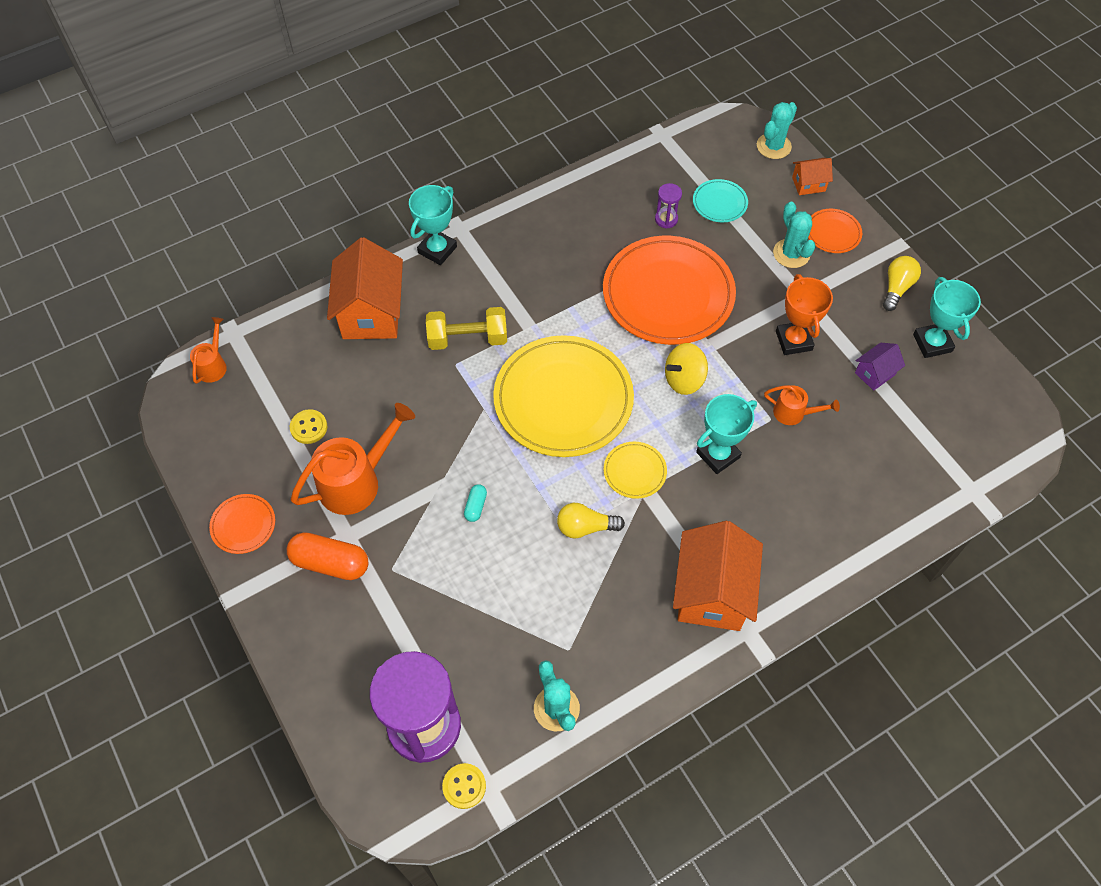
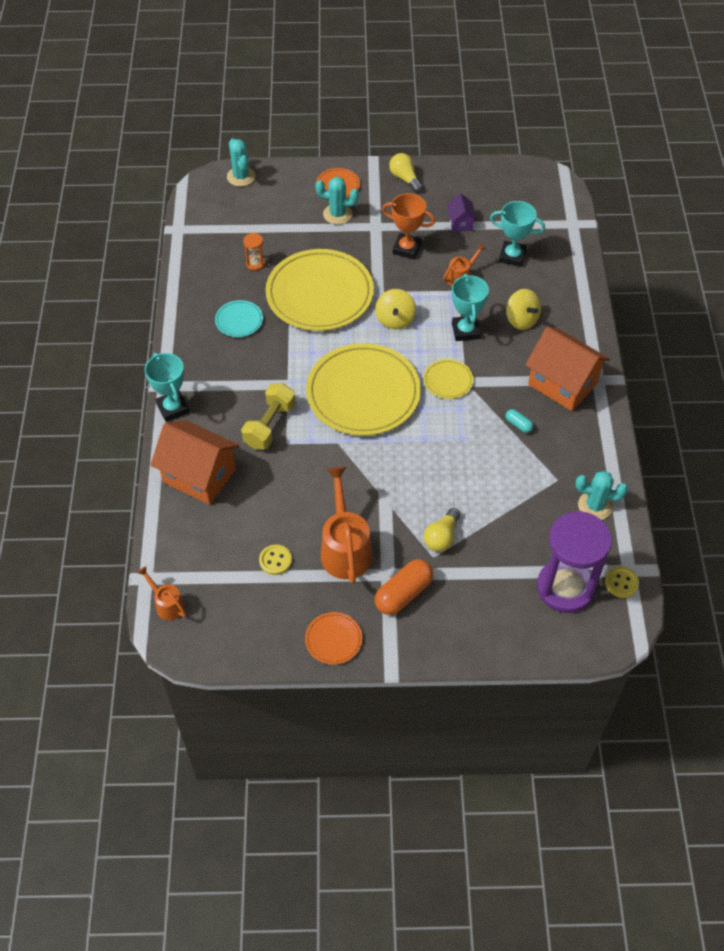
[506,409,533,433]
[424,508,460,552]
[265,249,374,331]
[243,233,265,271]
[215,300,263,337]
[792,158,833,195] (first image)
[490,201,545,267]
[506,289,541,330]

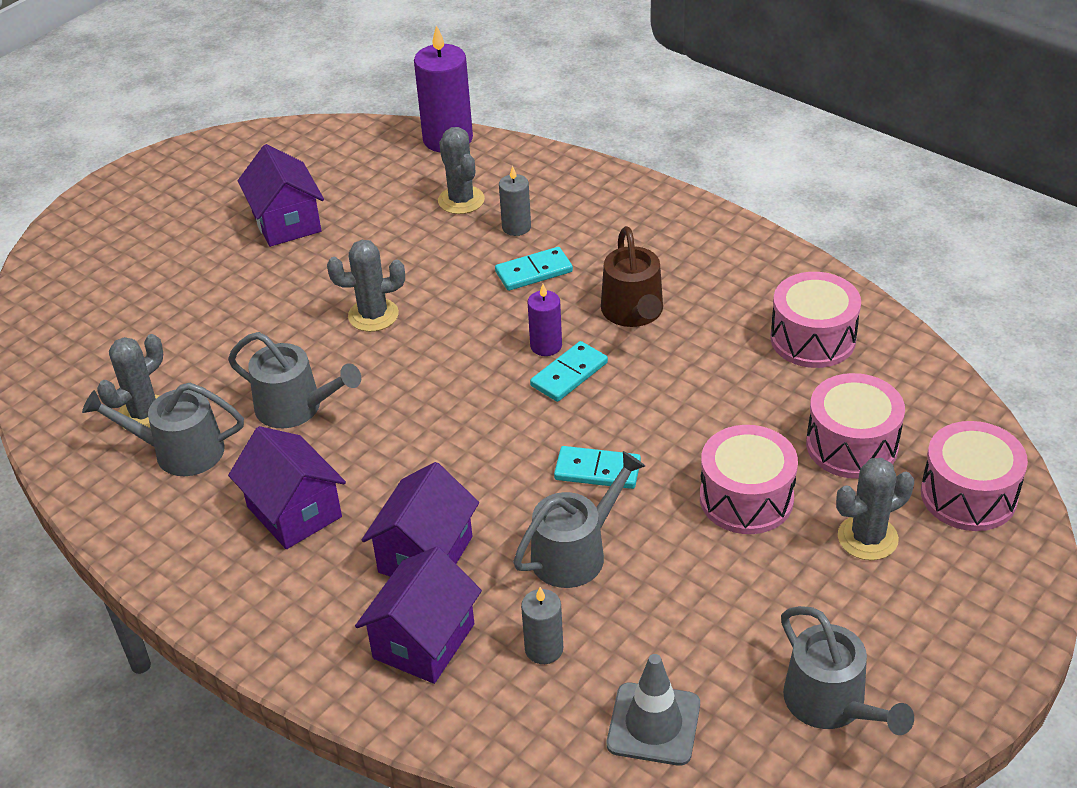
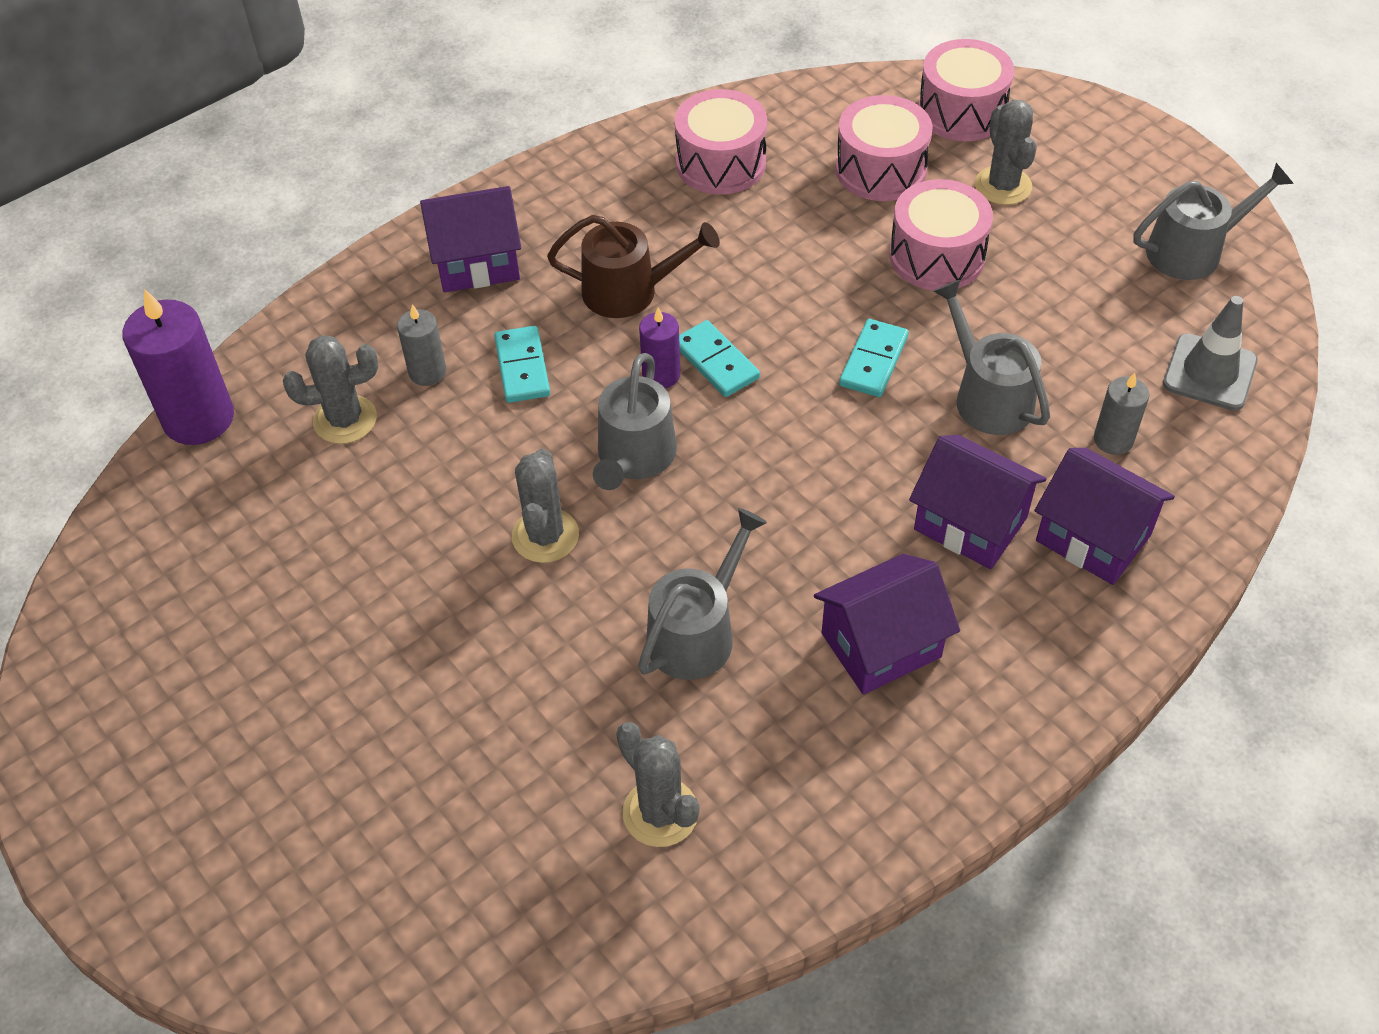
[593,353,677,490]
[420,186,521,292]

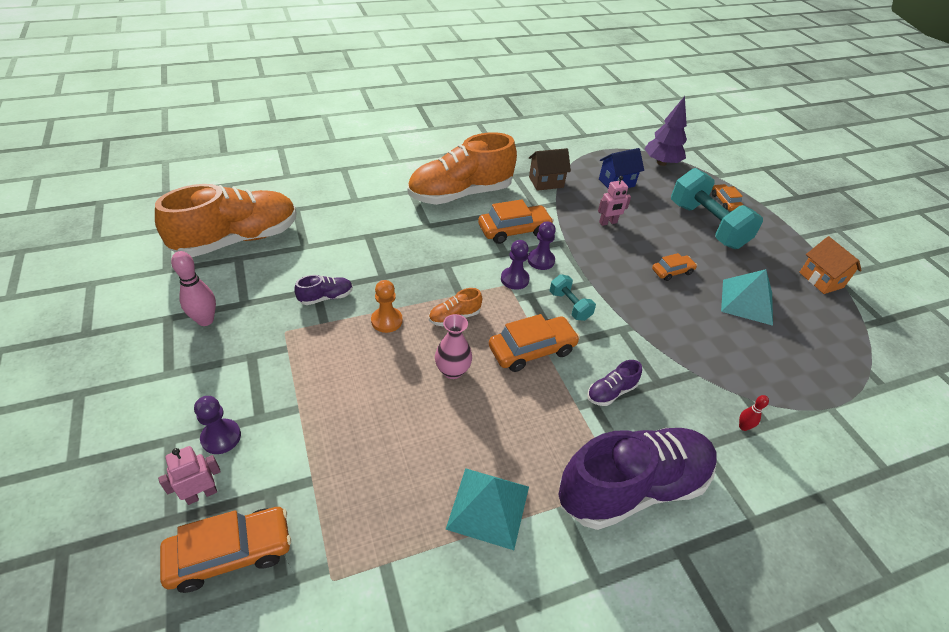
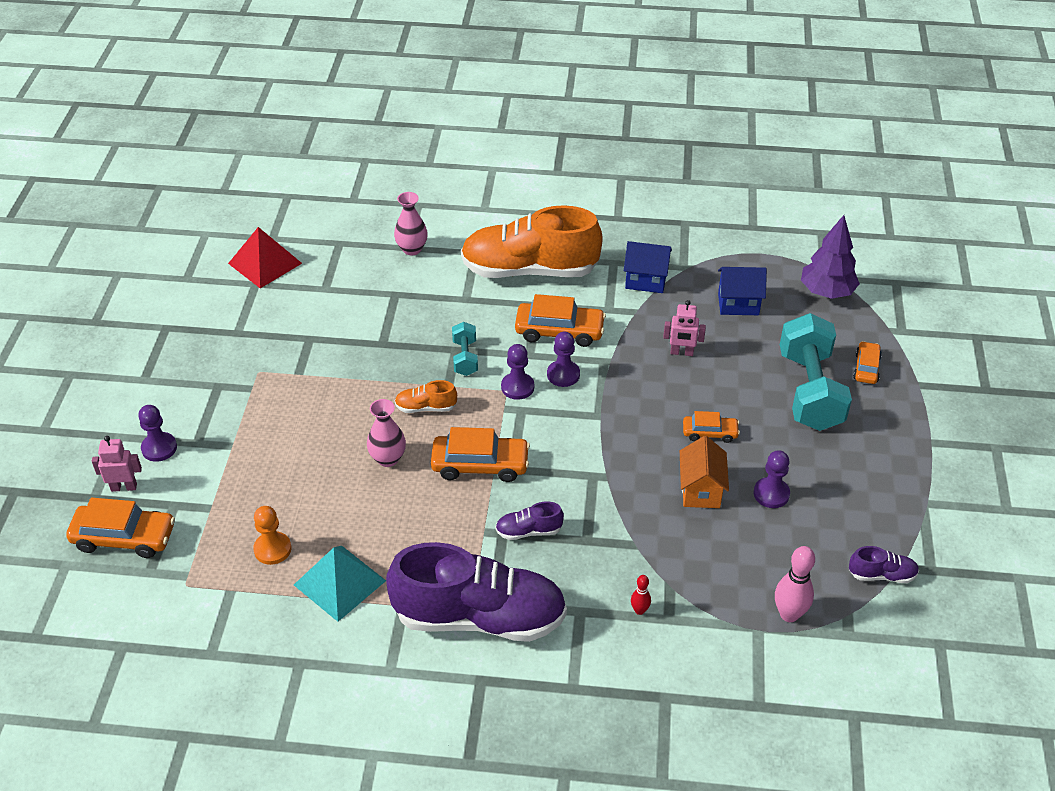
[228,227,302,288]
[775,546,815,622]
[849,546,919,583]
[253,506,291,565]
[624,241,672,293]
[452,322,478,376]
[754,450,790,508]
[680,436,729,508]
[394,192,428,255]

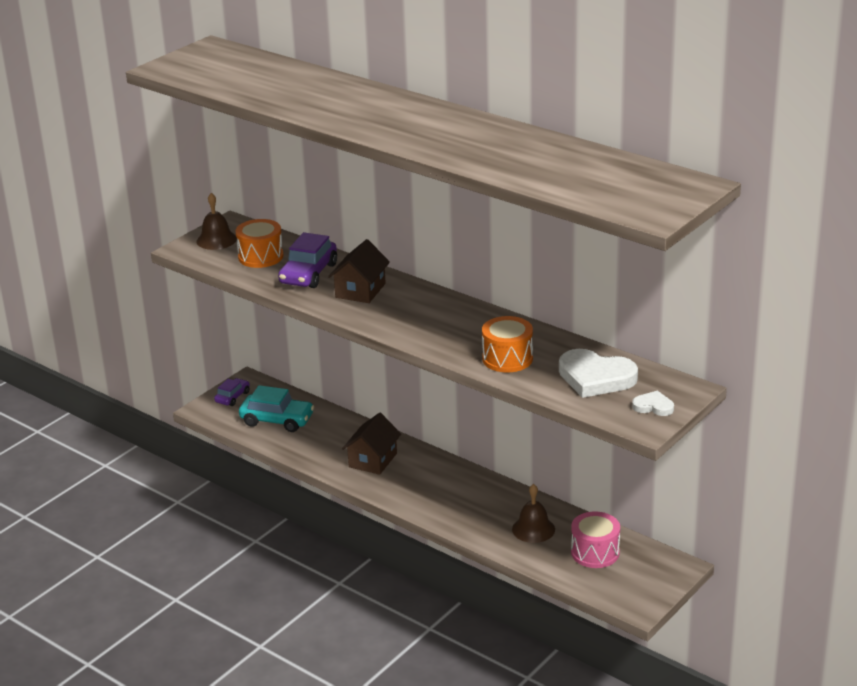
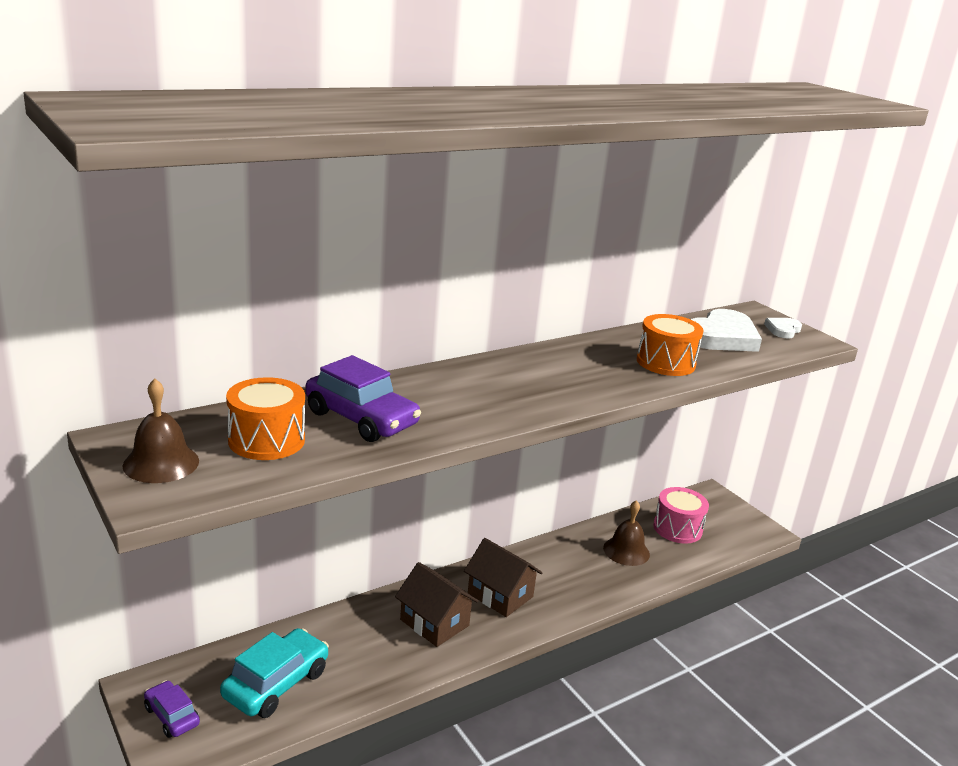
[464,538,543,617]

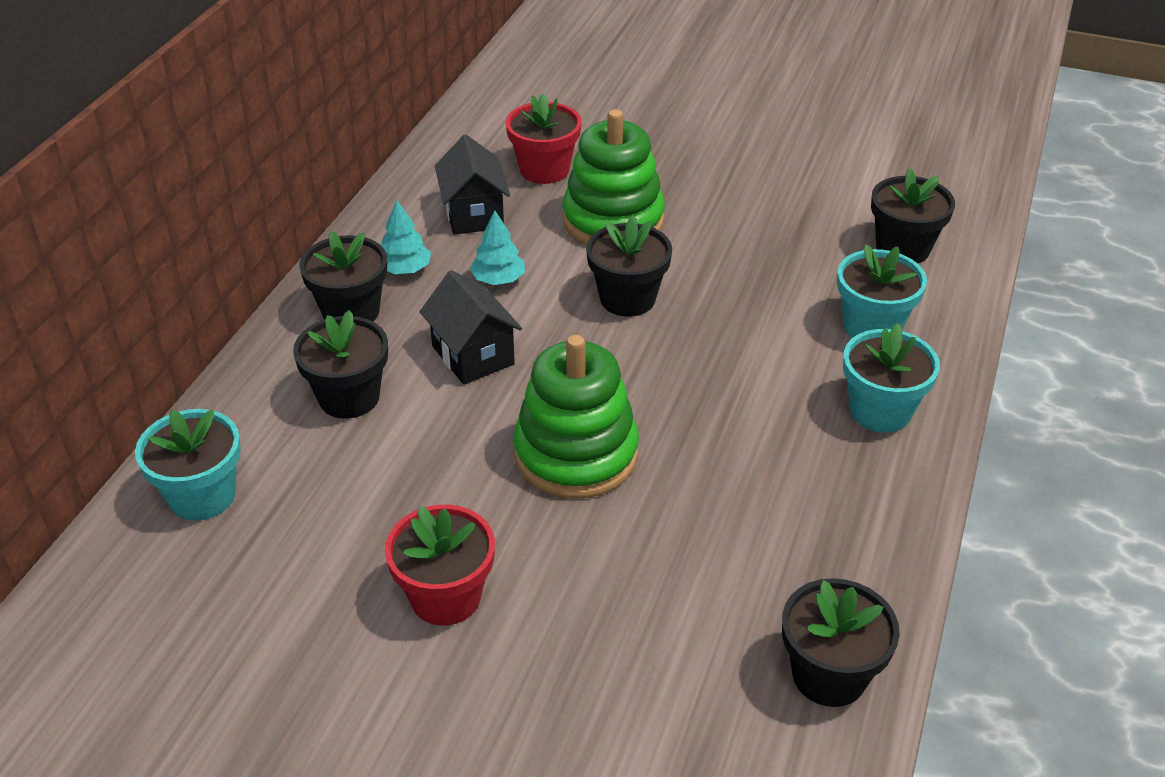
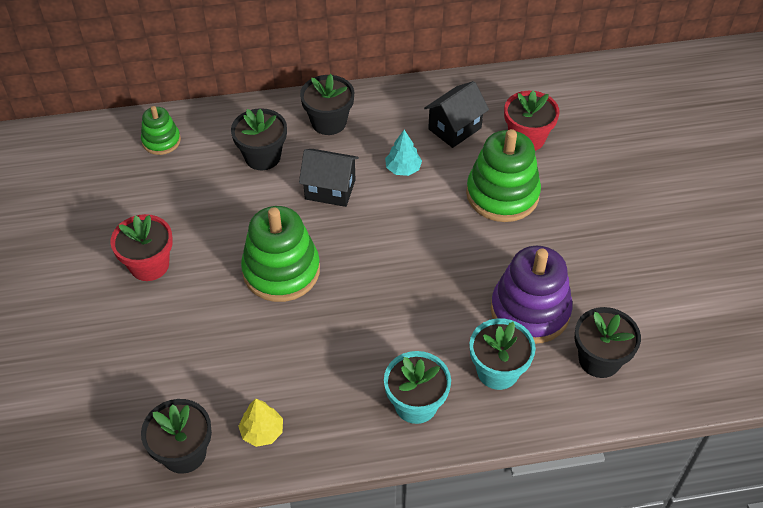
[141,106,181,155]
[381,201,431,274] (first image)
[299,149,359,207]
[586,215,672,317] (first image)
[238,399,283,447]
[491,246,573,344]

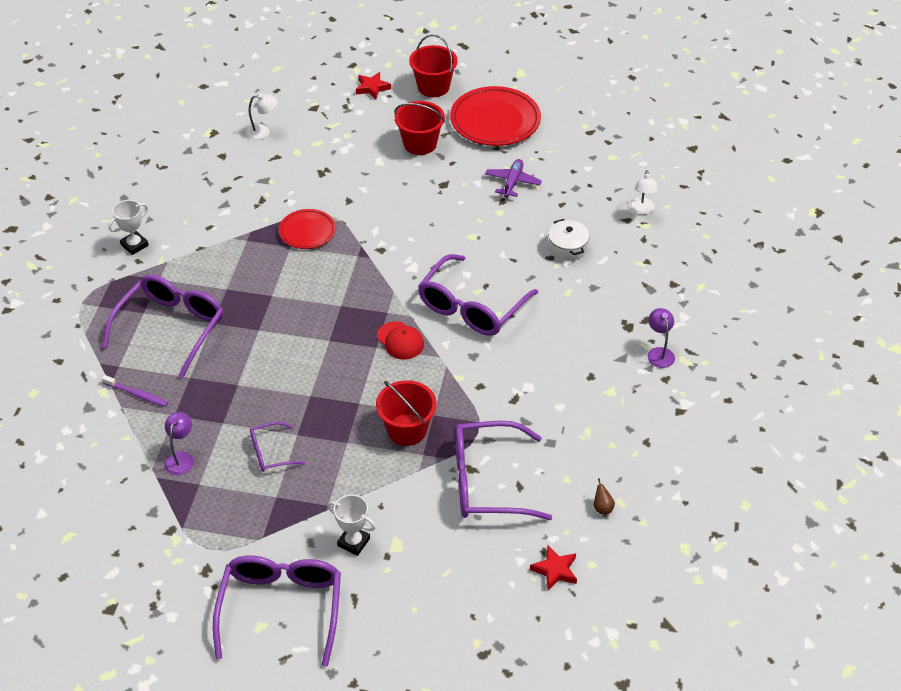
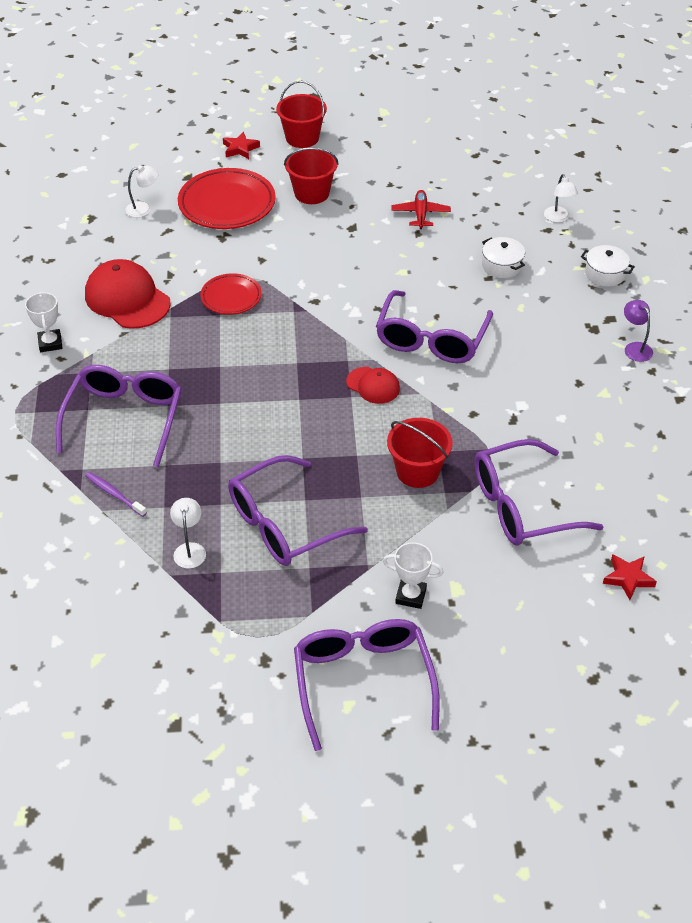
[85,472,147,517]
[25,292,63,352]
[170,498,206,569]
[228,455,368,566]
[178,168,276,229]
[391,190,451,229]
[594,478,615,515] (first image)
[85,259,171,329]
[581,245,635,287]

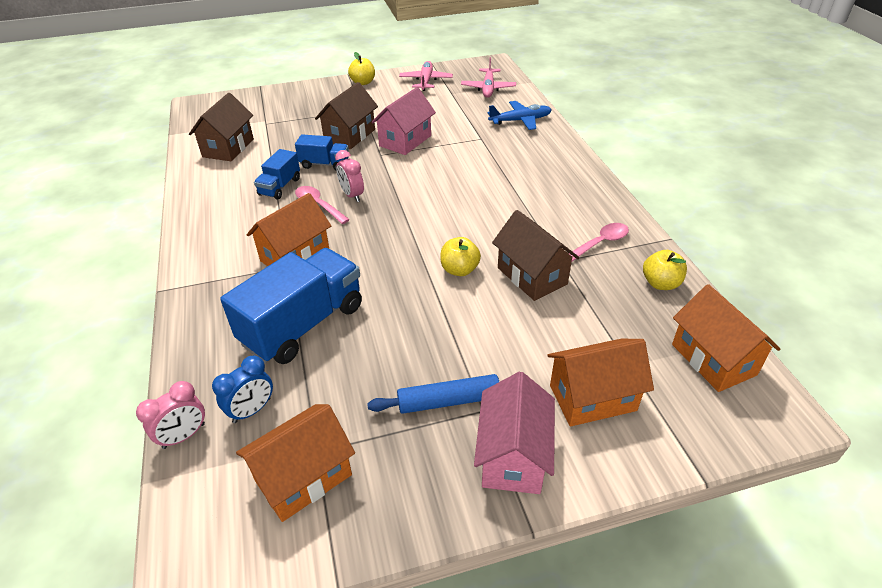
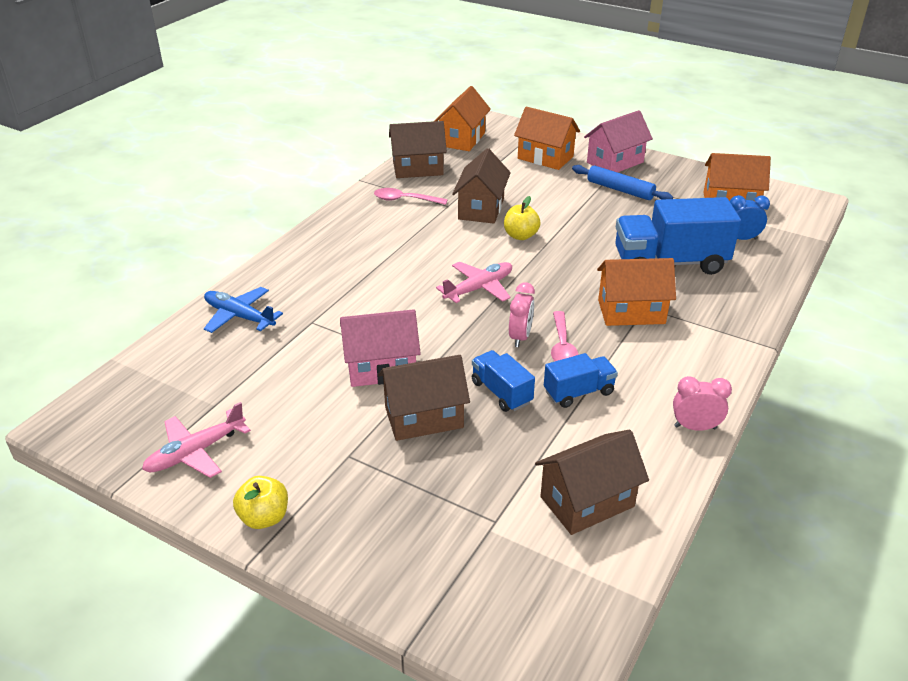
[673,376,732,431]
[436,262,512,303]
[389,121,447,178]

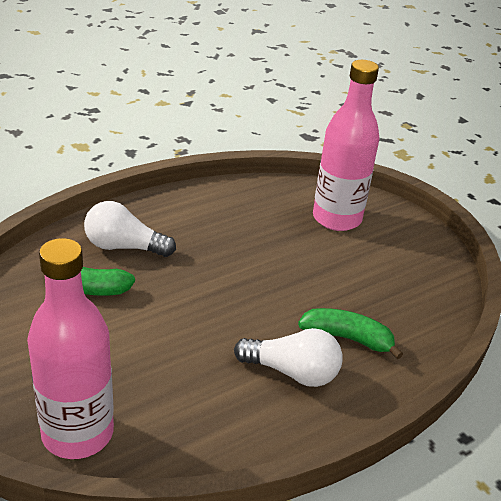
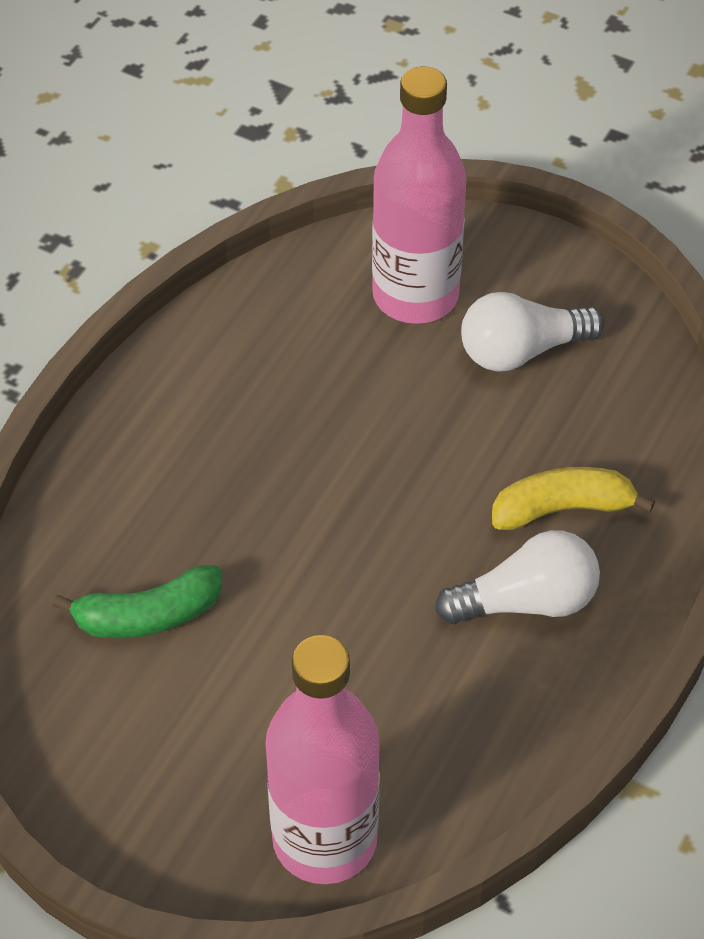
[461,292,604,371]
[492,467,655,530]

